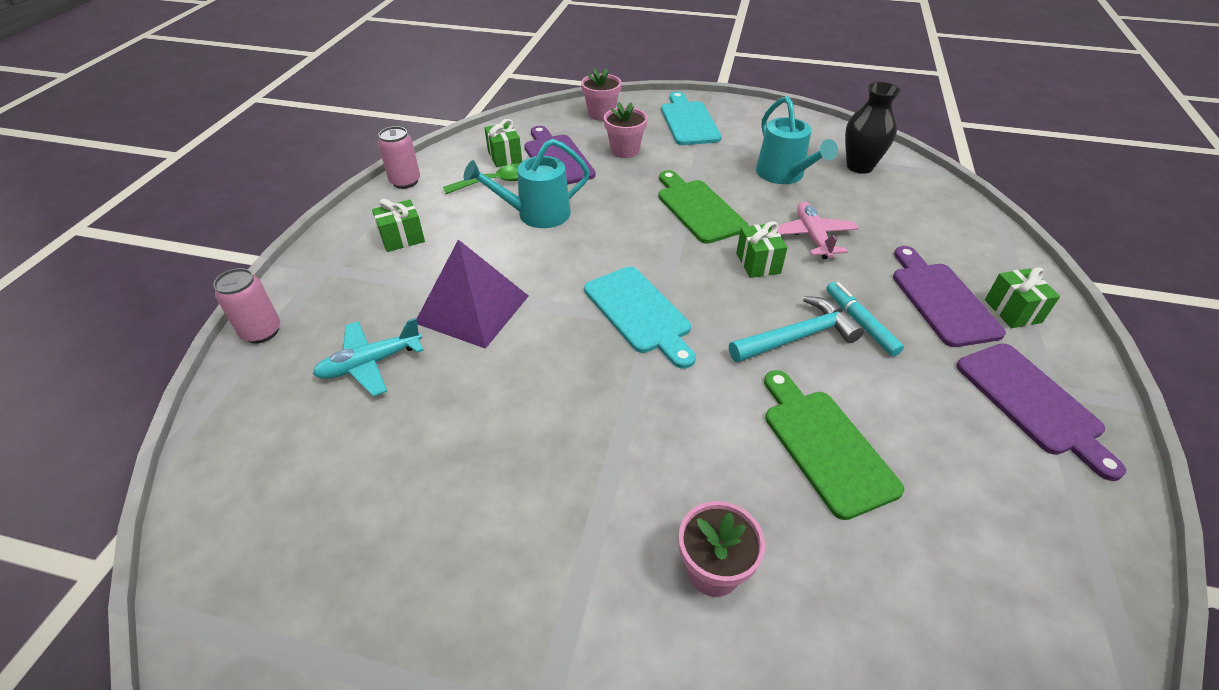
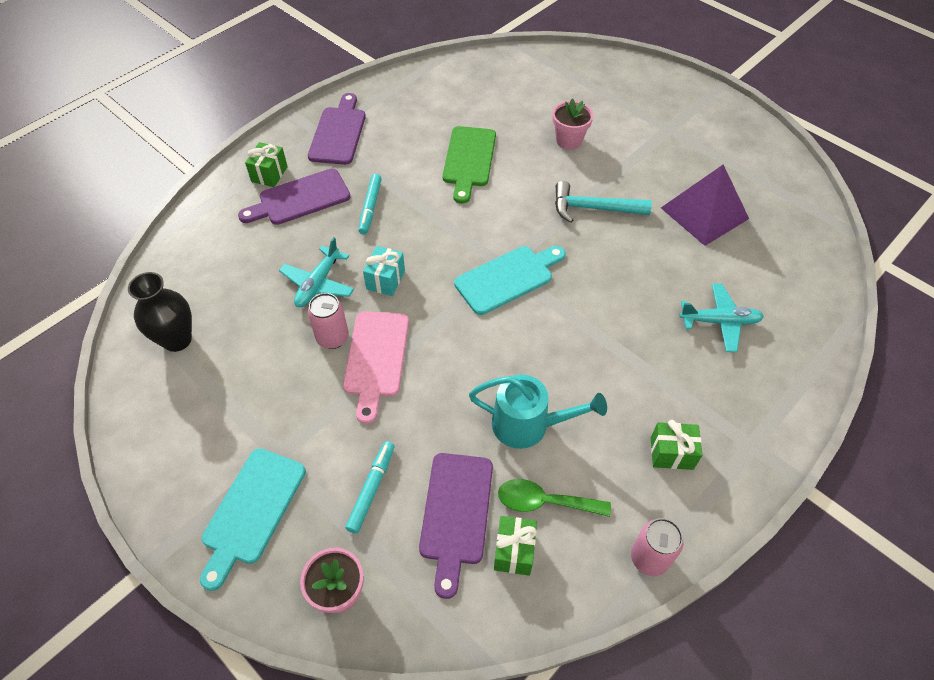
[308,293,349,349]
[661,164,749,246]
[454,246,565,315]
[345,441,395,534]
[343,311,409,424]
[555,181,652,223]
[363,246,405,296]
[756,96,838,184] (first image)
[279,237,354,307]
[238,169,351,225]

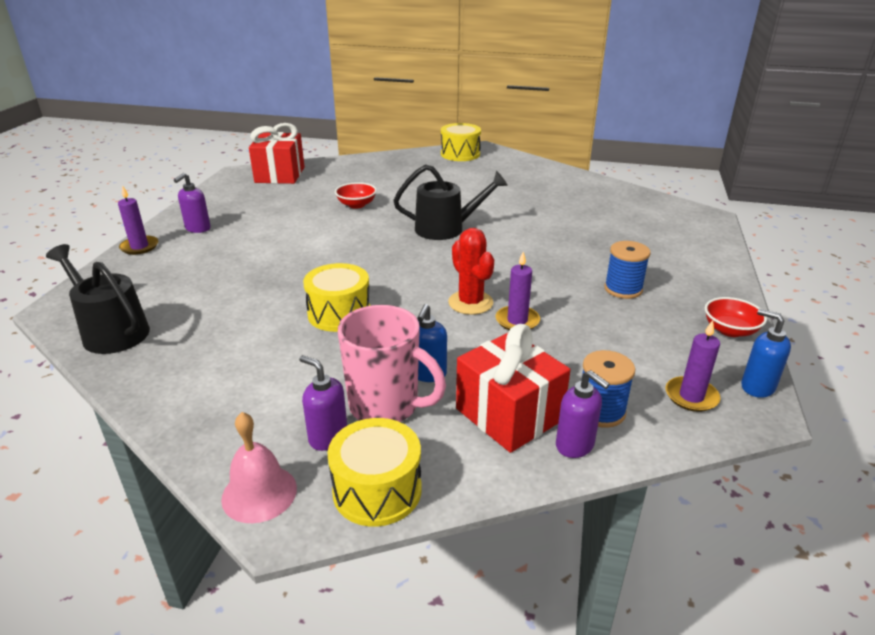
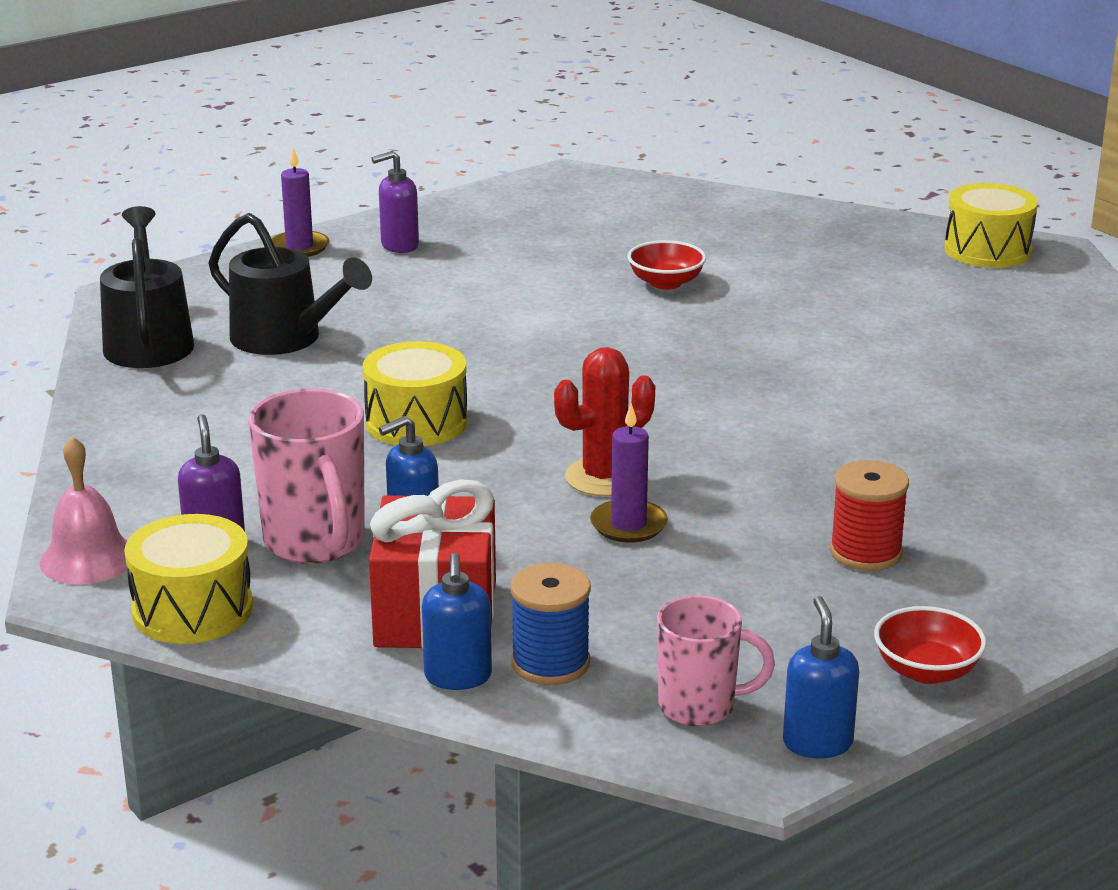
[249,123,305,184] (first image)
[209,213,372,355]
[554,347,655,496]
[422,553,492,690]
[830,460,909,571]
[657,595,775,726]

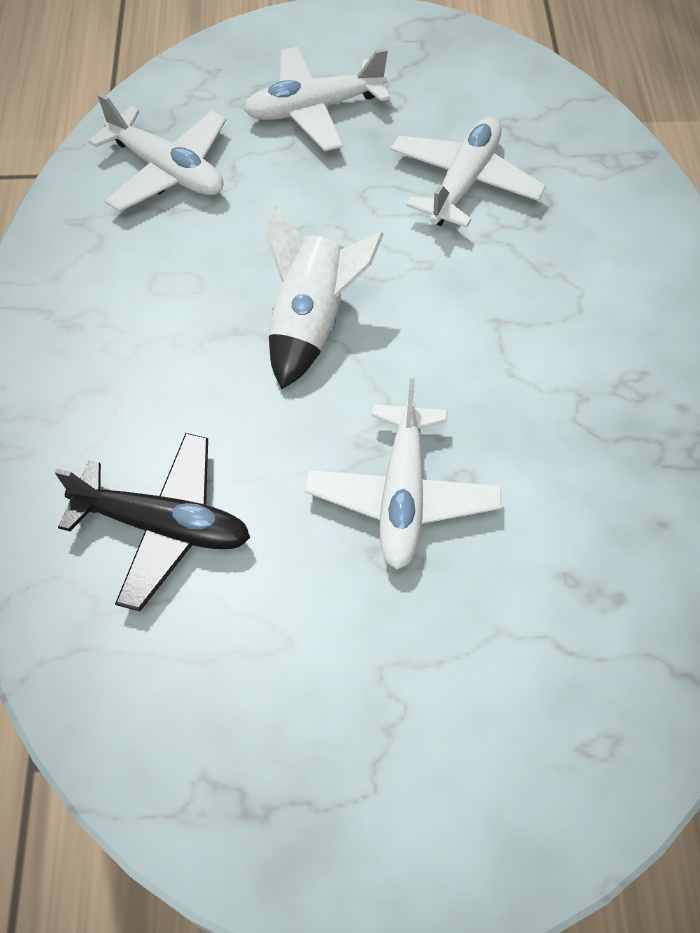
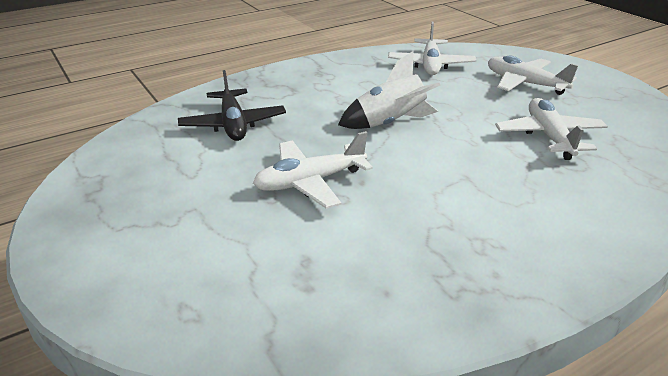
[495,98,608,160]

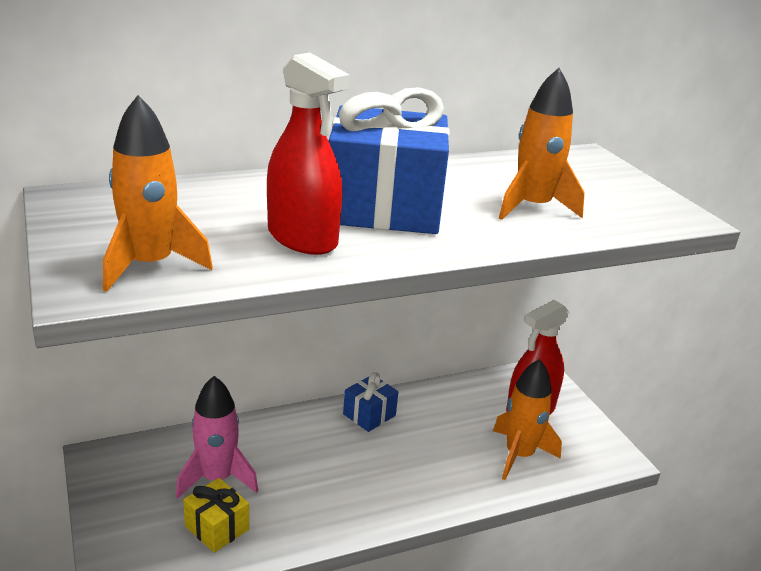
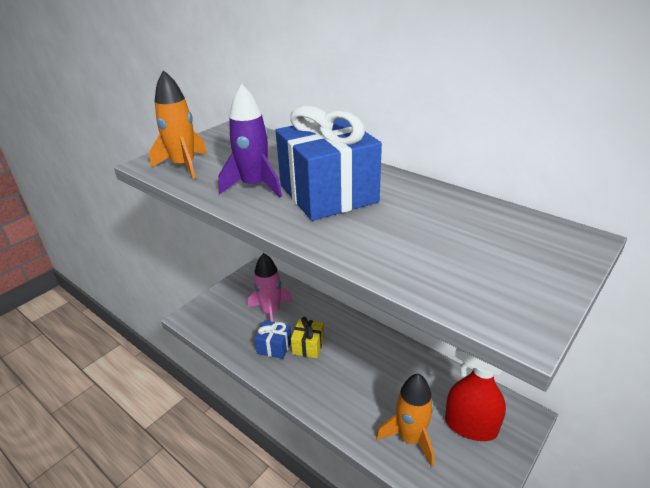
[291,317,324,358]
[218,84,282,197]
[254,320,291,359]
[499,68,585,220] (first image)

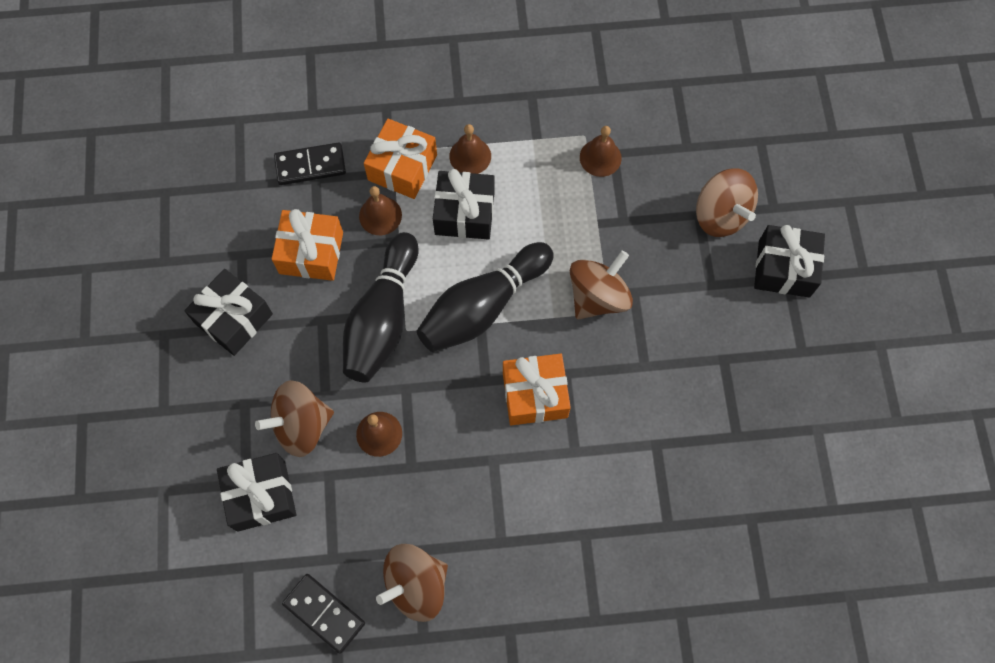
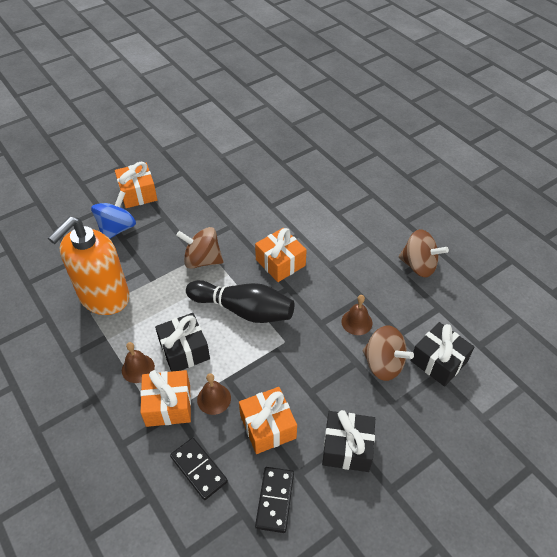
[255,467,294,533]
[343,232,418,383] (first image)
[48,217,130,315]
[91,191,136,239]
[115,162,157,208]

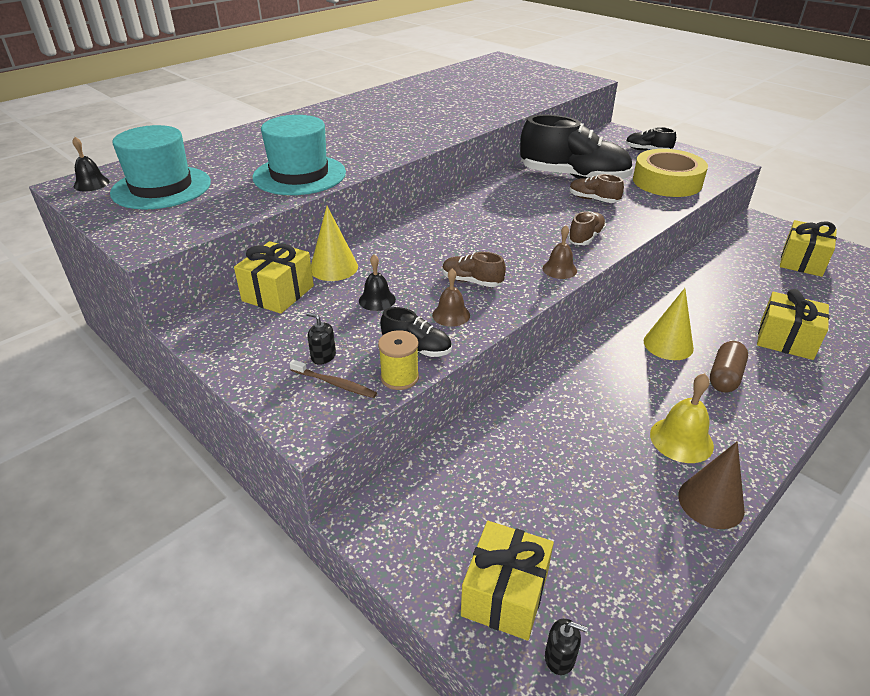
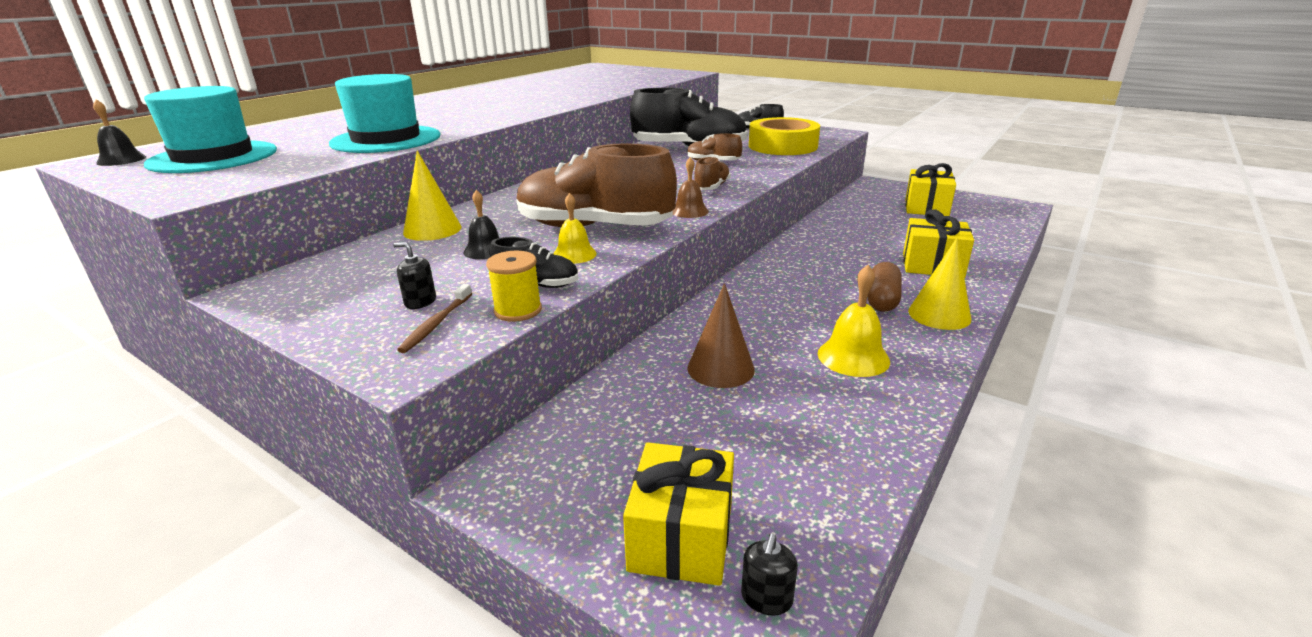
[234,241,314,314] (first image)
[397,284,472,353]
[553,193,597,264]
[517,144,677,227]
[741,534,798,616]
[908,238,971,330]
[687,283,755,388]

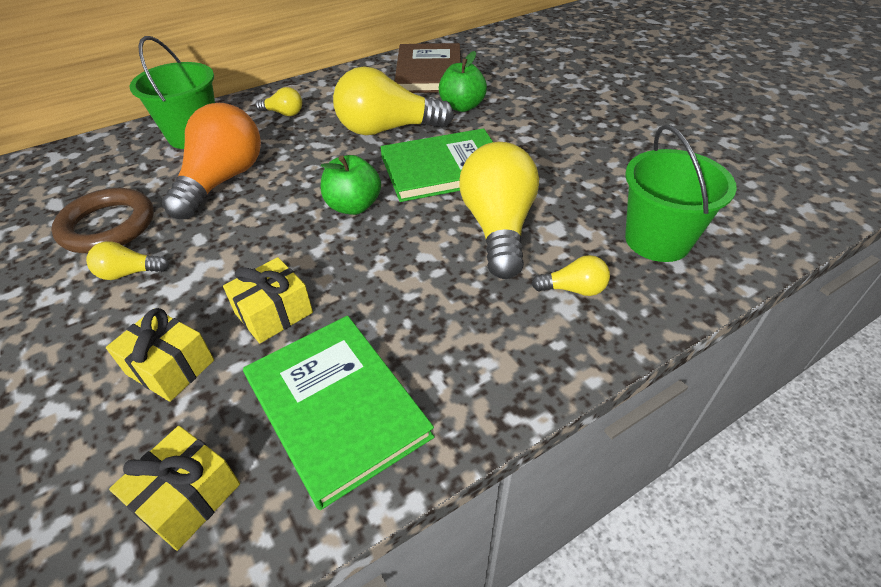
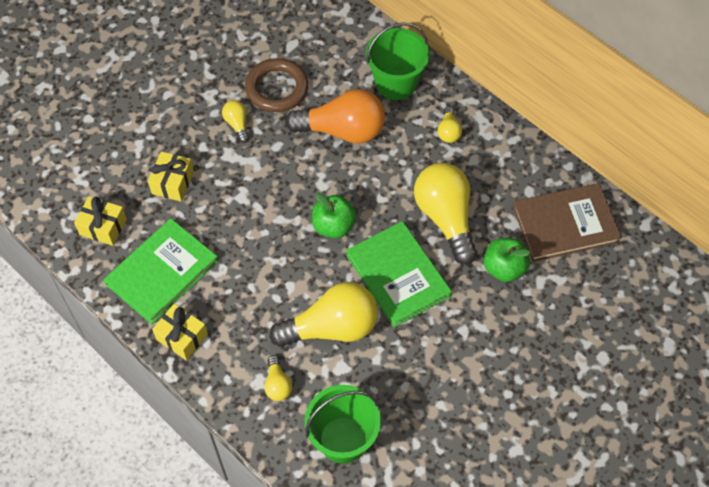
[152,304,208,360]

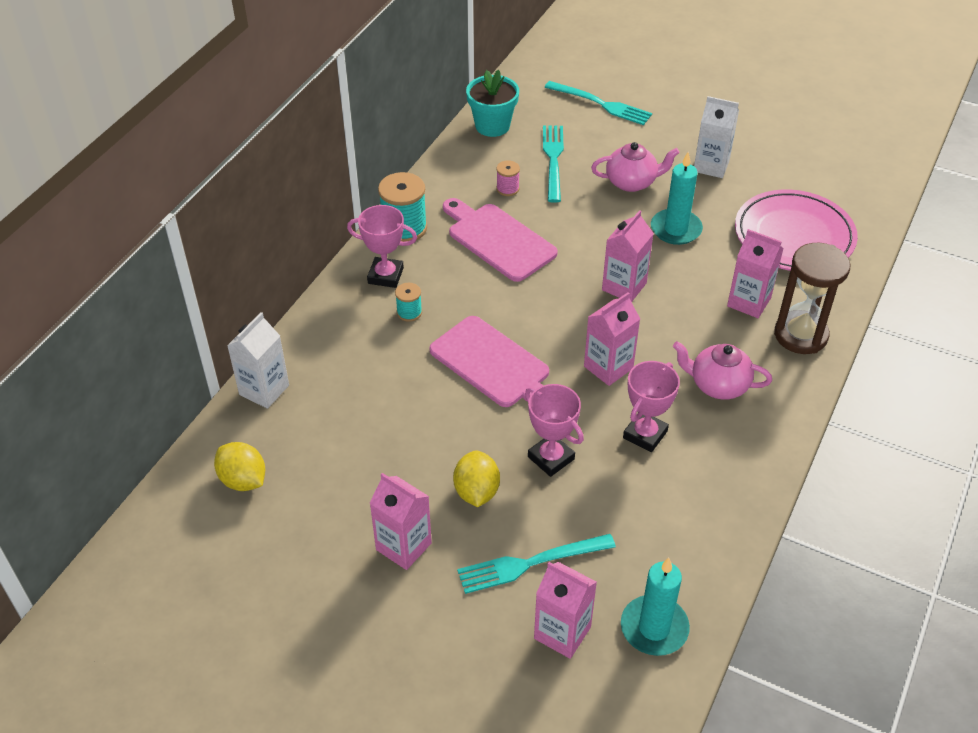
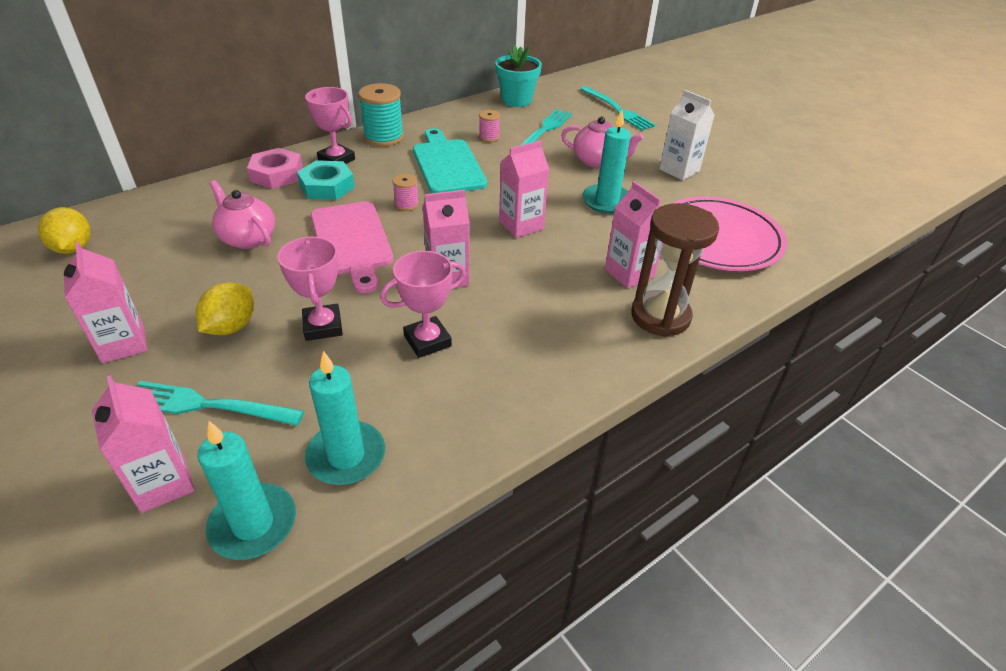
[227,312,289,409] (first image)
[297,160,355,200]
[413,128,487,193]
[209,180,275,249]
[247,148,303,189]
[305,351,385,485]
[392,174,419,211]

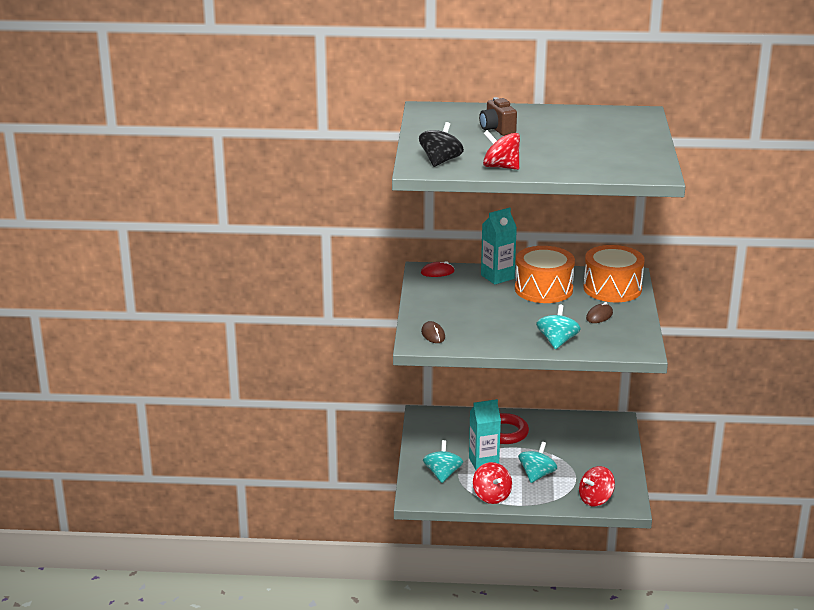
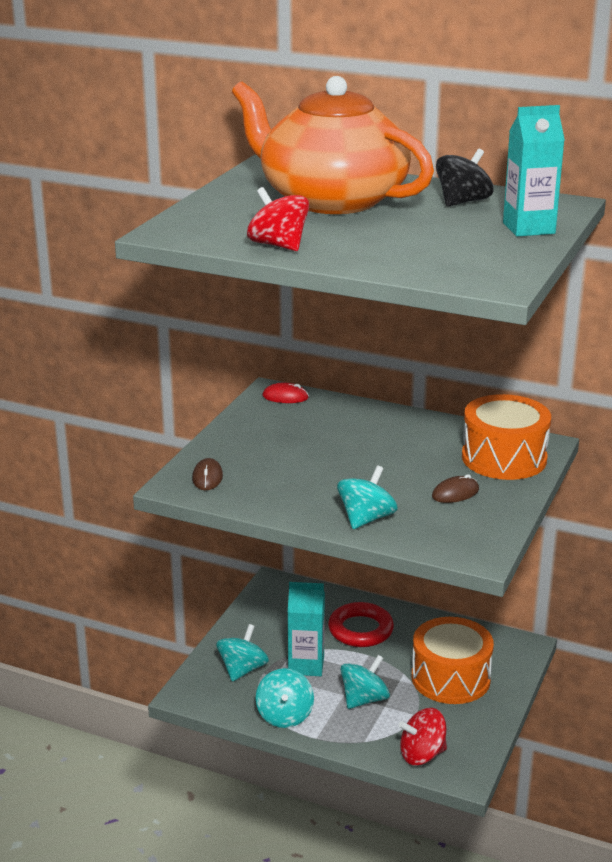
[436,149,493,207]
[256,668,314,728]
[232,76,434,214]
[503,105,565,237]
[412,617,494,704]

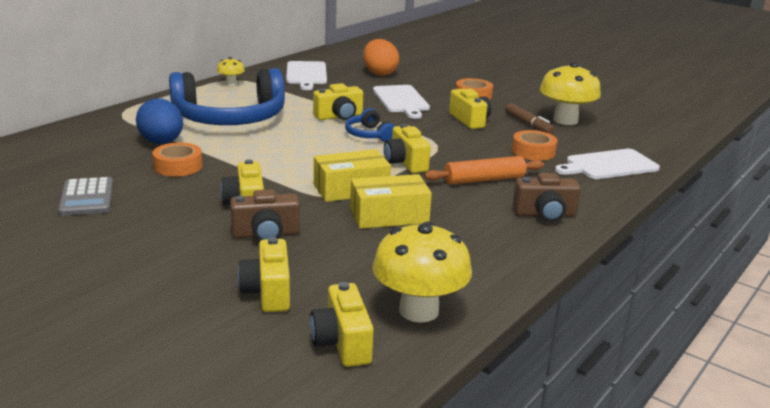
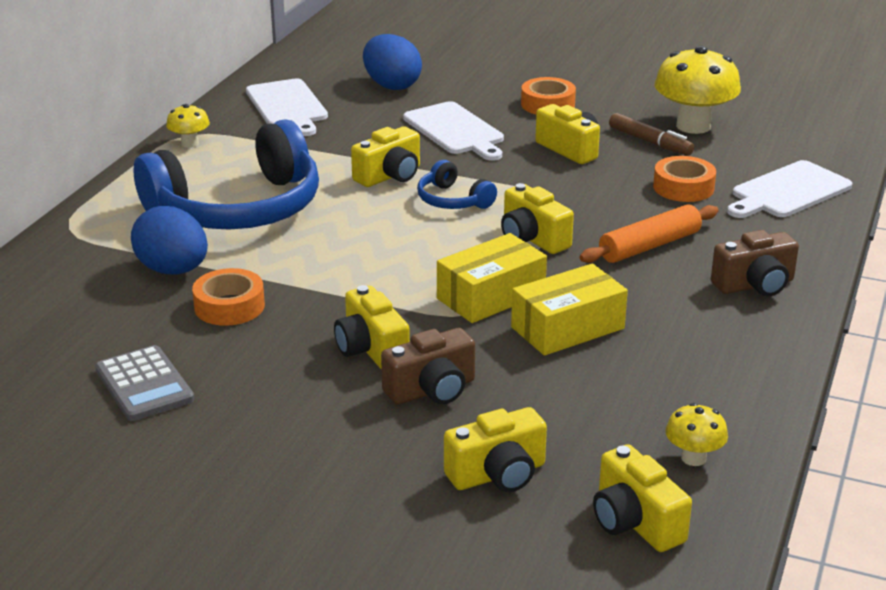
[444,407,547,492]
[363,34,422,90]
[665,403,728,466]

